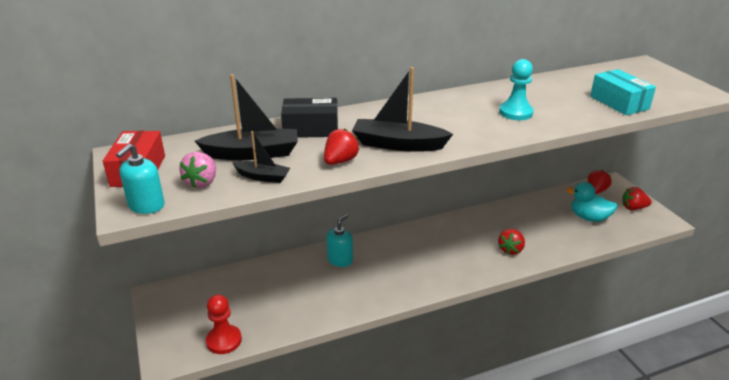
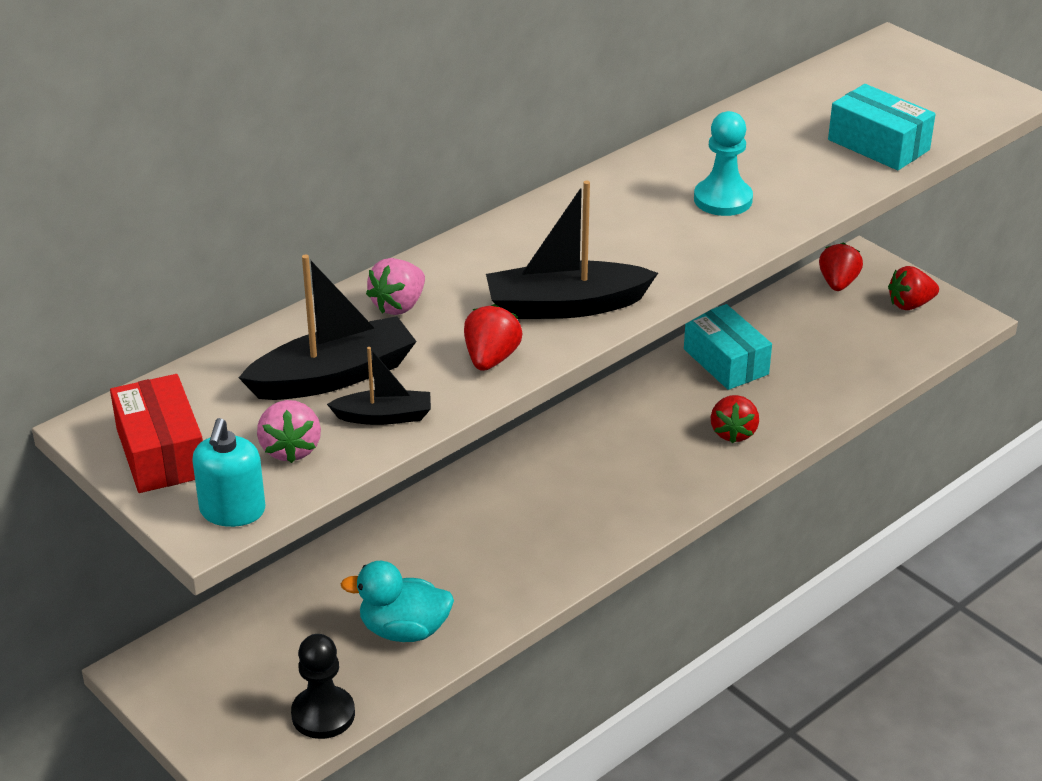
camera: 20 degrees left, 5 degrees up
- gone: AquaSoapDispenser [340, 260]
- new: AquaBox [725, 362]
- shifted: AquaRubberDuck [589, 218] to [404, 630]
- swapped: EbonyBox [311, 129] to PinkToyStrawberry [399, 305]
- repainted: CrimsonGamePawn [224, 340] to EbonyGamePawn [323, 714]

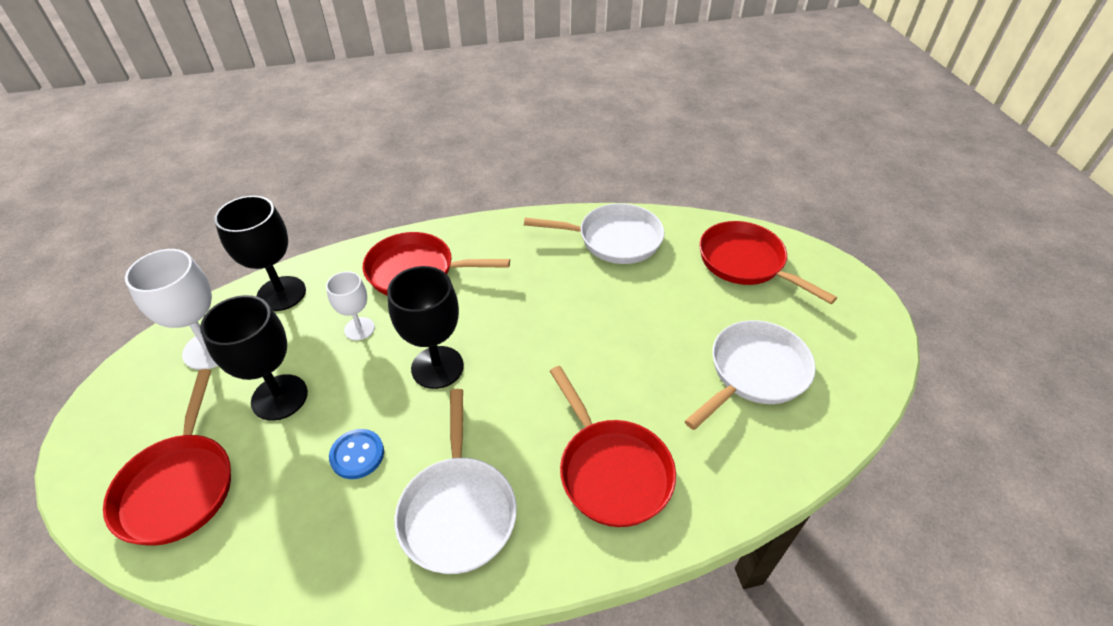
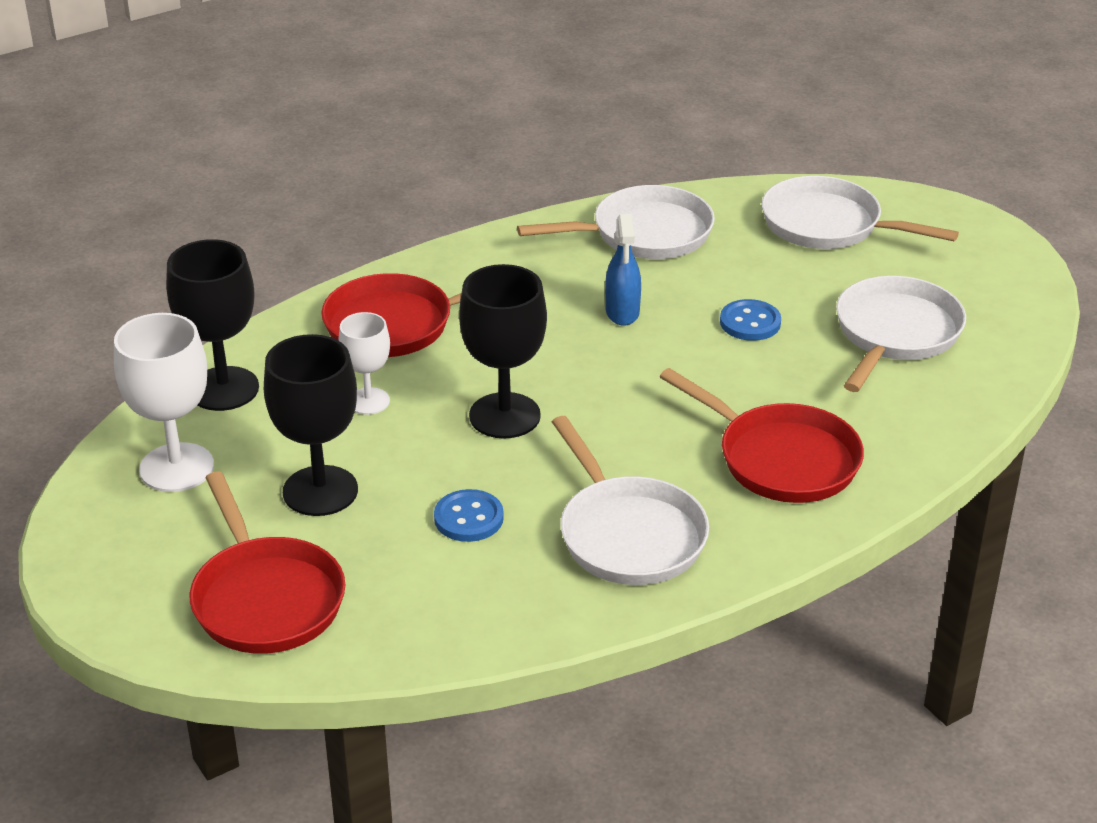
camera: 20 degrees left, 10 degrees down
- new: CobaltSprayer [622, 312]
- new: CobaltSewingButton [750, 322]
- repainted: CrimsonFryingPan [745, 262] to SnowWhiteFryingPan [828, 225]

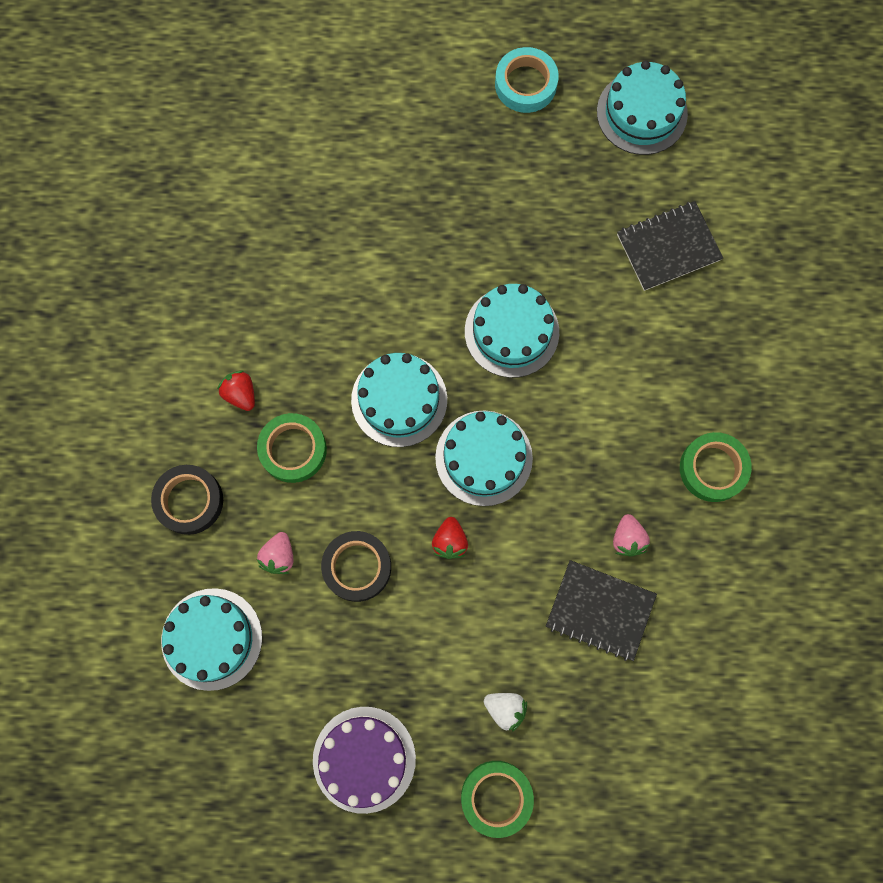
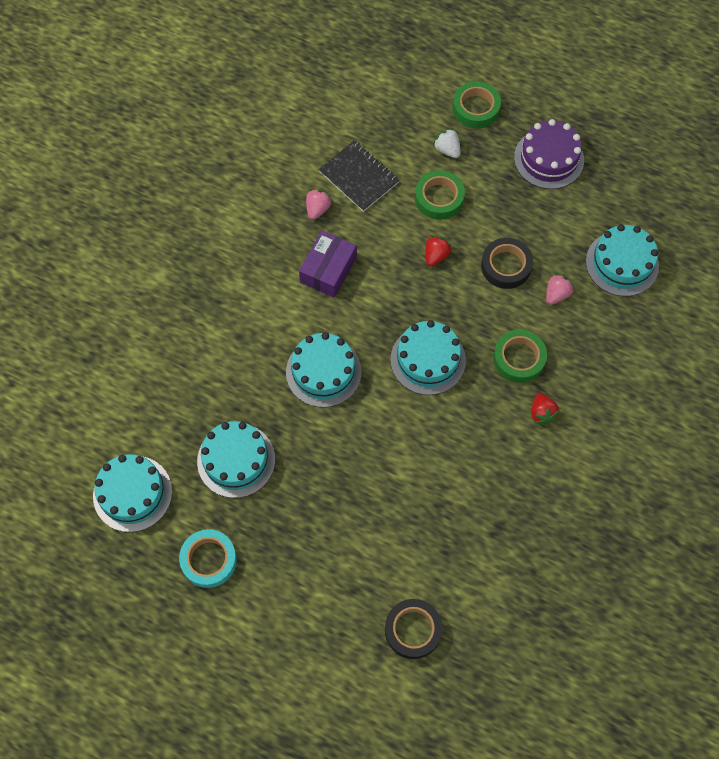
camera: 155 degrees left, 10 degrees down
- gone: EbonyNotepad [668, 247]
- new: VioletBox [328, 270]
- shifted: EbonyStickyTape [189, 501] to [413, 630]
- shifted: AquaGateau [483, 458] to [236, 460]
- shifted: EmeraldStickyTape [713, 468] to [439, 198]

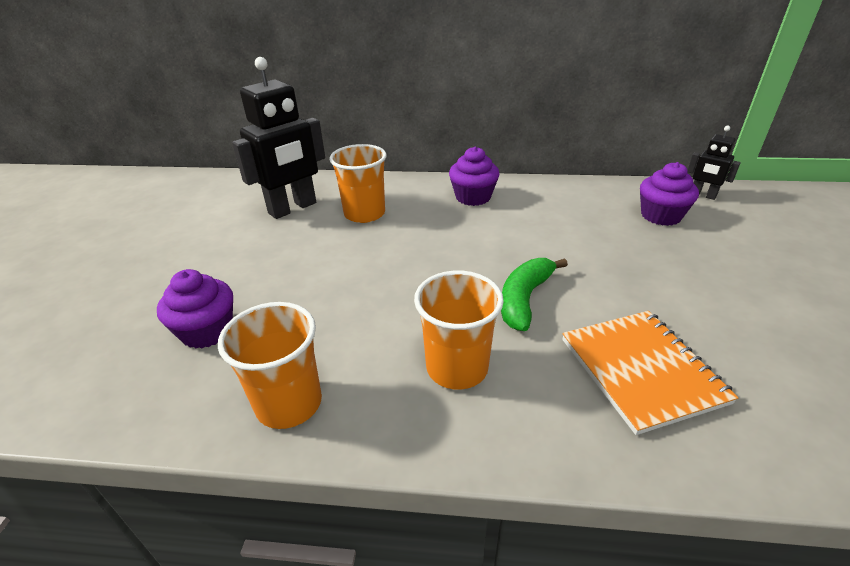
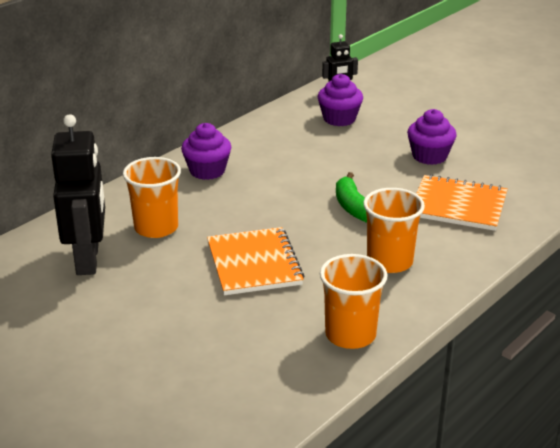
camera: 55 degrees left, 5 degrees down
- new: BrightOrangeNotepad [254, 264]
- shifted: VioletCupcake [207, 331] to [429, 156]

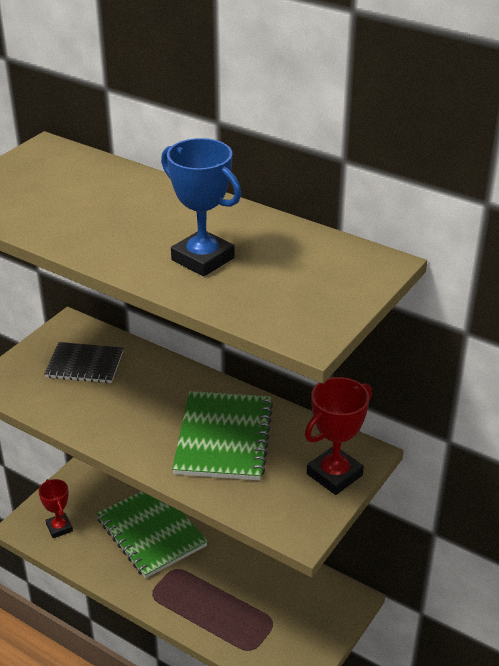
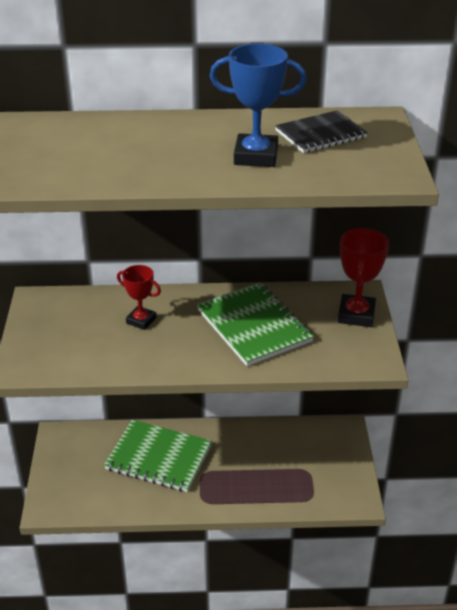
camera: 35 degrees left, 0 degrees up
- shifted: CrimsonAwardCup [59, 528] to [141, 320]
- shifted: EbonyNotepad [84, 364] to [320, 134]

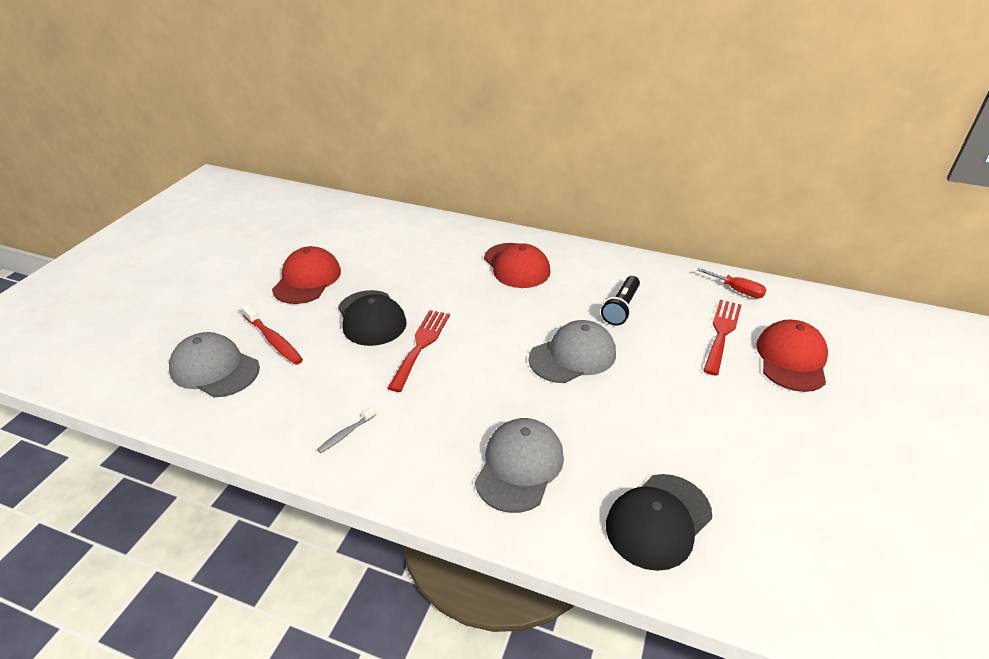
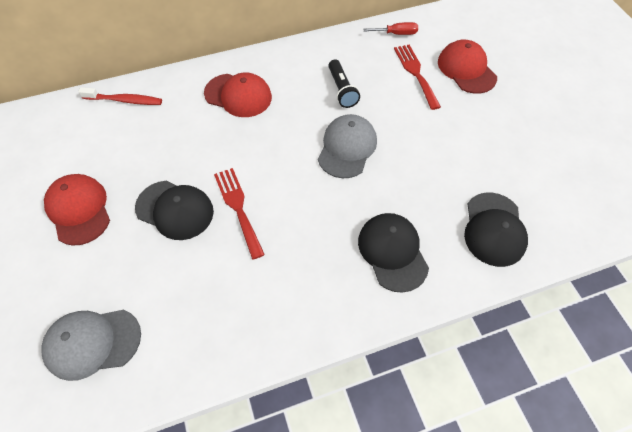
camera: 40 degrees left, 20 degrees up
- gone: AshGreyDentalBrush [346, 433]
- shifted: CrimsonDentalBrush [273, 340] to [124, 100]
- repainted: AshGreyBaseballCap [519, 466] to EbonyBaseballCap [392, 252]

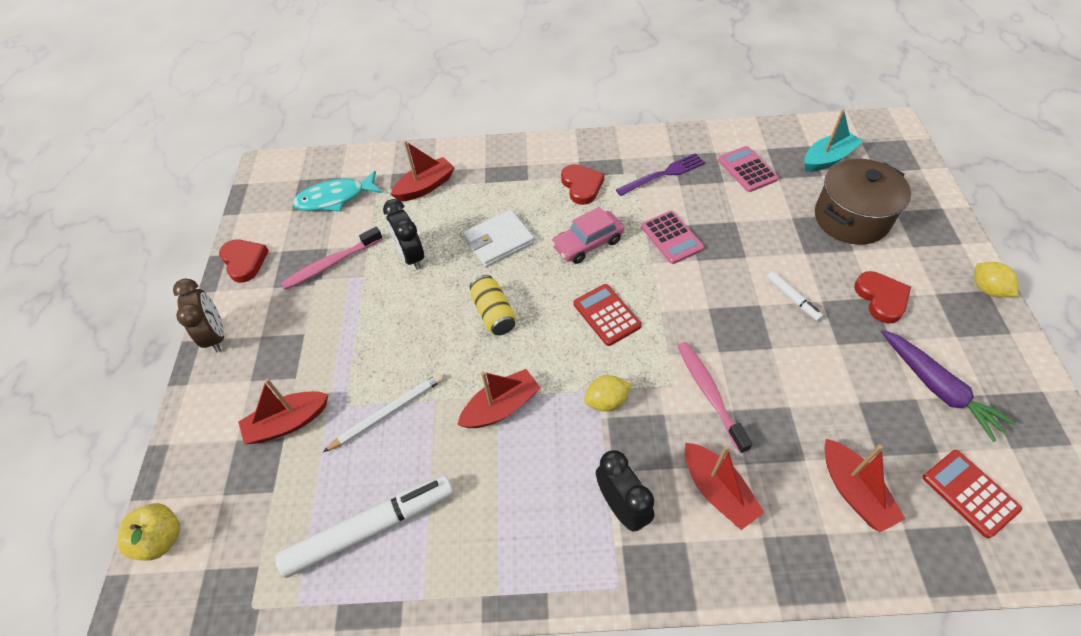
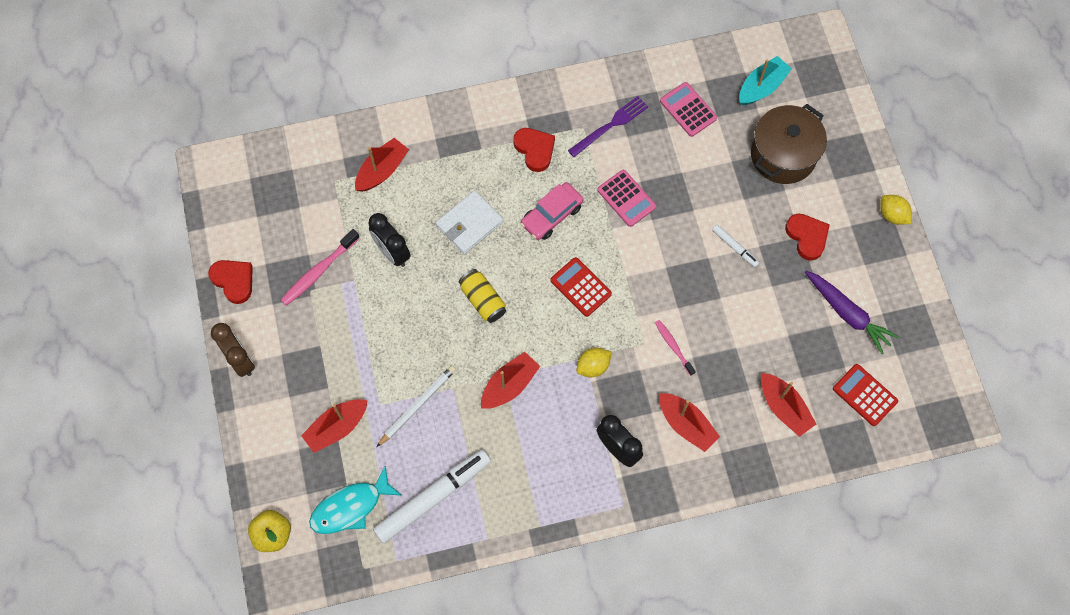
camera: 15 degrees left, 15 degrees up
- shifted: AquaFishFigure [335, 198] to [351, 507]
- scaled: PinkDentalBrush [709, 394] = [673, 347] x0.63

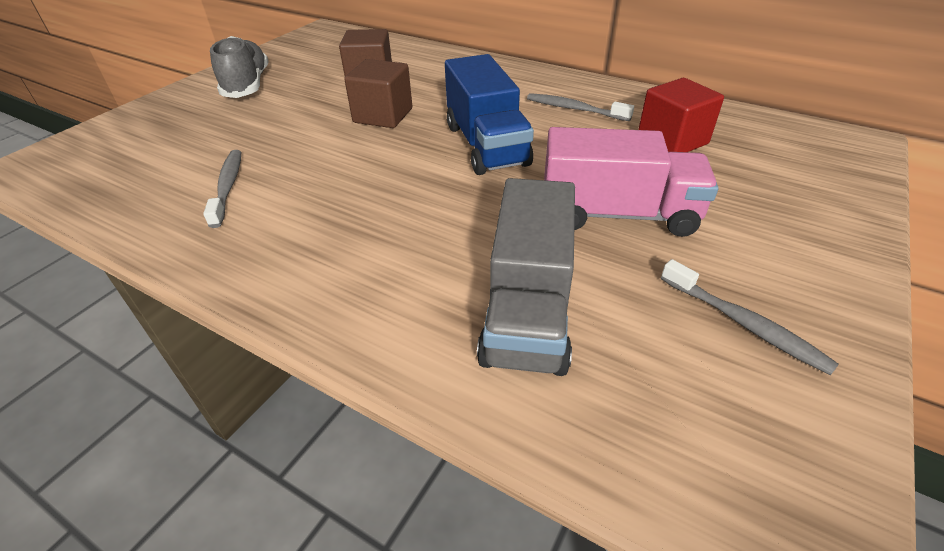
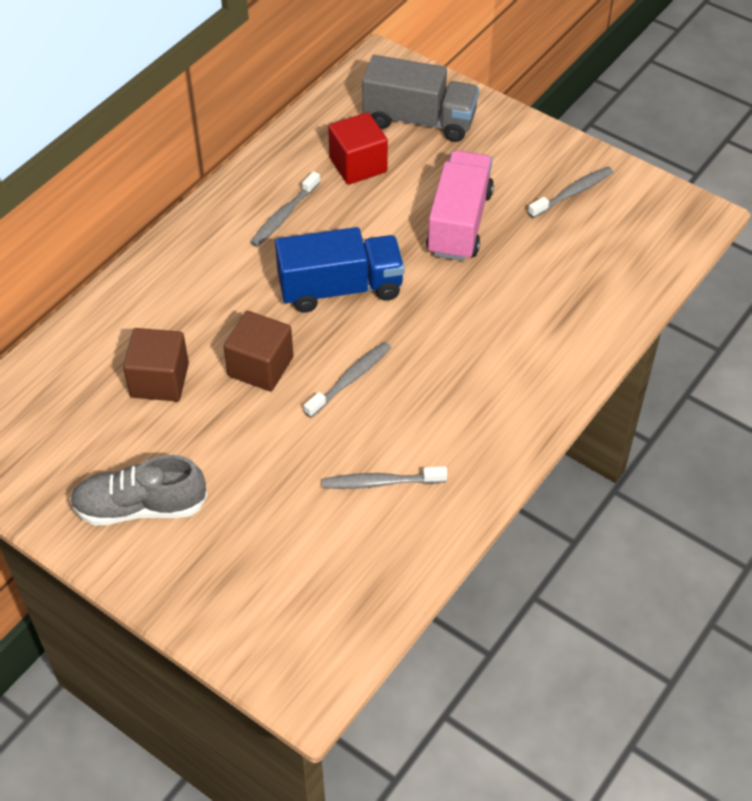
camera: 85 degrees left, 10 degrees up
- new: AshGreyDentalBrush [350, 379]
- shifted: AshGreyLorry [528, 310] to [419, 120]

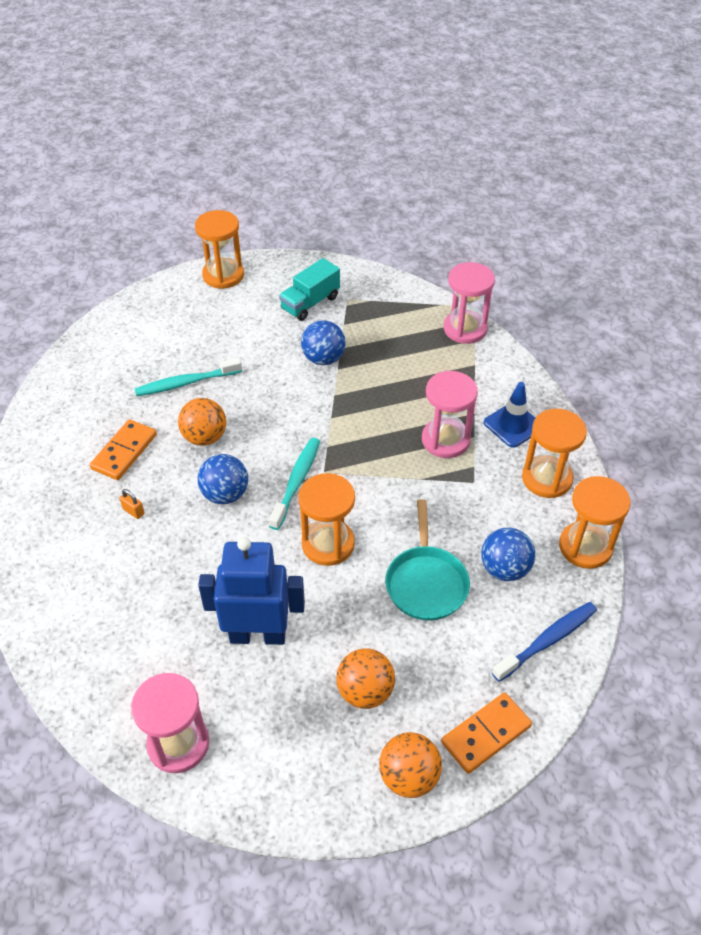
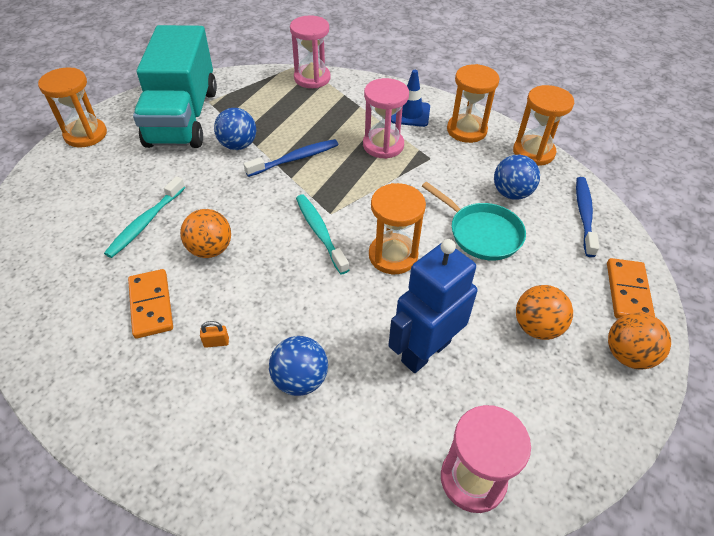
camera: 45 degrees left, 0 degrees up
- new: CobaltDentalBrush [295, 159]
- shifted: CobaltBall [225, 494] to [300, 379]
- scaled: AquaLorry [310, 303] = [183, 117] x2.11

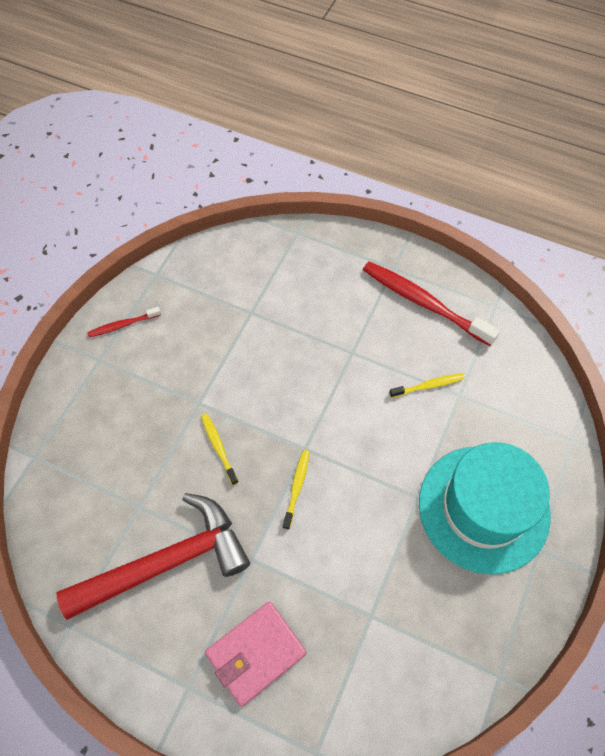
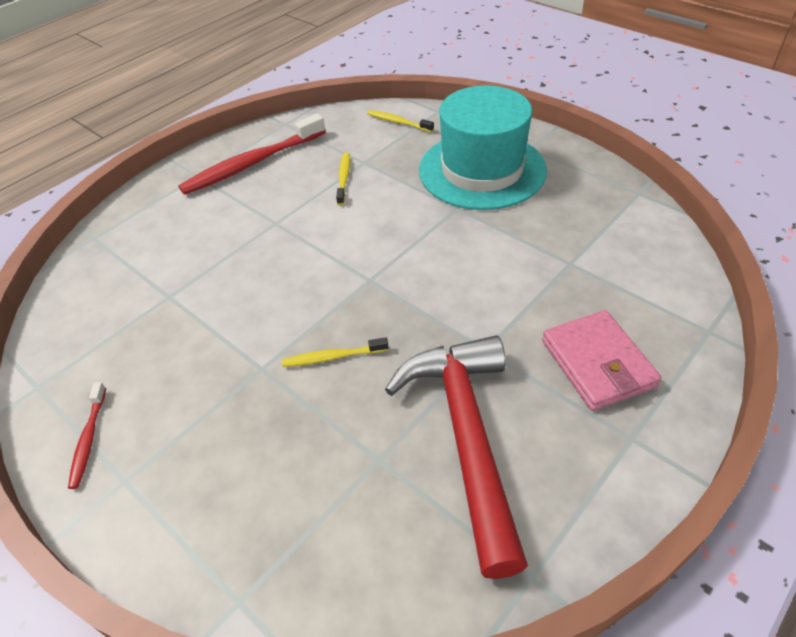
camera: 70 degrees left, 15 degrees down
- shifted: GoldenDentalBrush [297, 487] to [398, 122]

